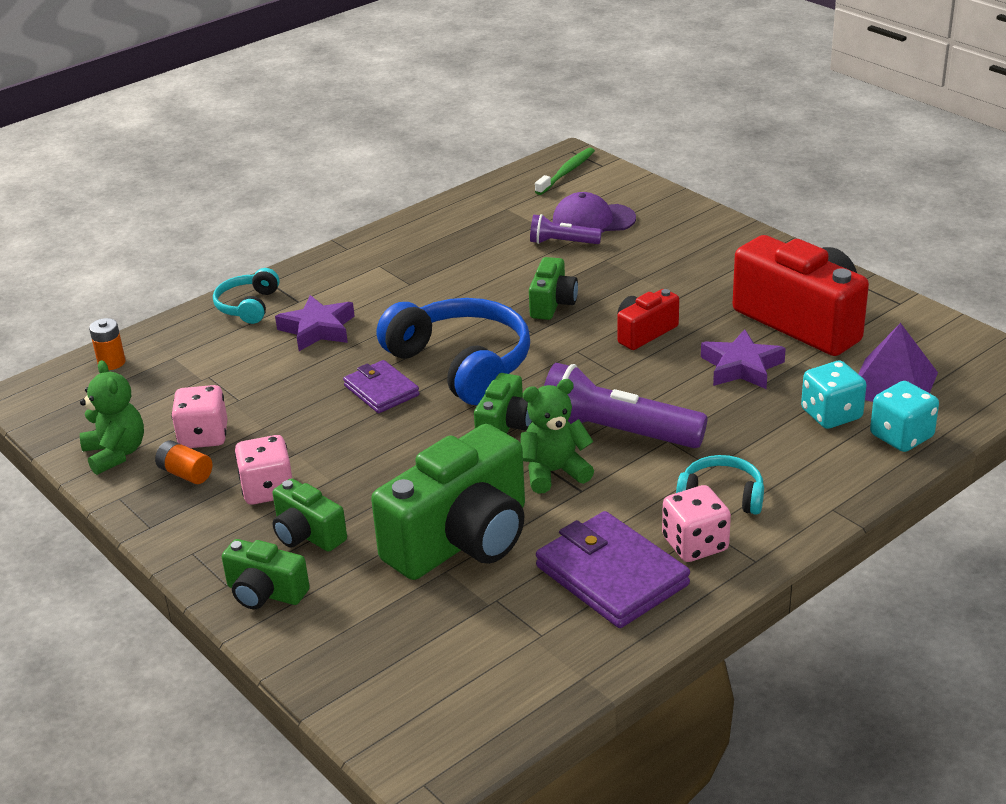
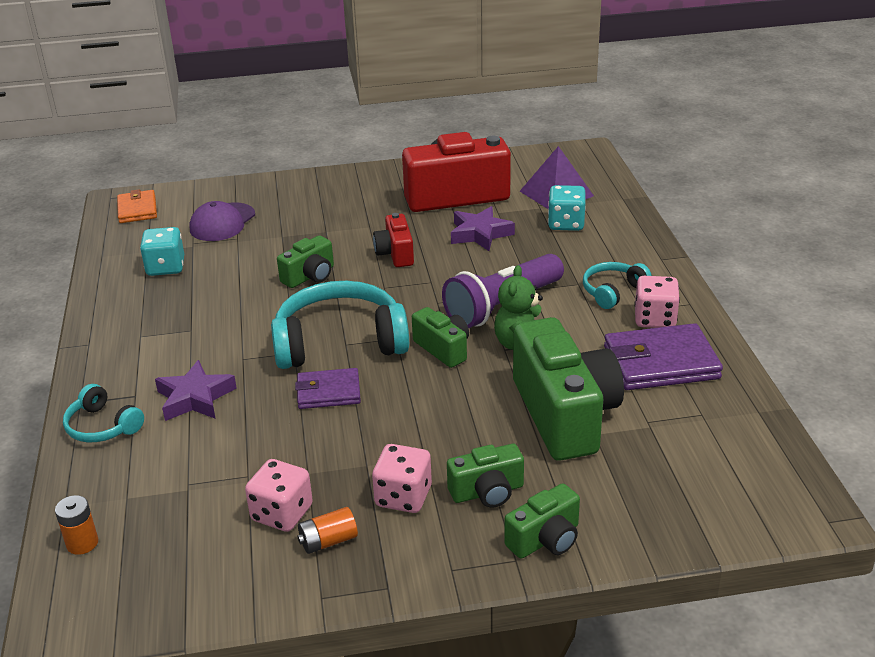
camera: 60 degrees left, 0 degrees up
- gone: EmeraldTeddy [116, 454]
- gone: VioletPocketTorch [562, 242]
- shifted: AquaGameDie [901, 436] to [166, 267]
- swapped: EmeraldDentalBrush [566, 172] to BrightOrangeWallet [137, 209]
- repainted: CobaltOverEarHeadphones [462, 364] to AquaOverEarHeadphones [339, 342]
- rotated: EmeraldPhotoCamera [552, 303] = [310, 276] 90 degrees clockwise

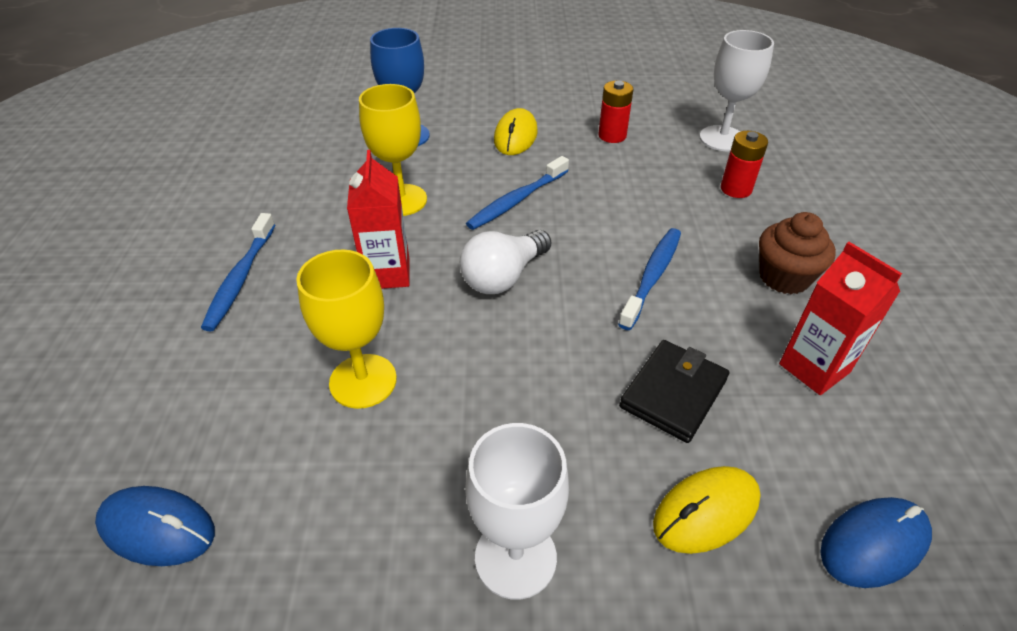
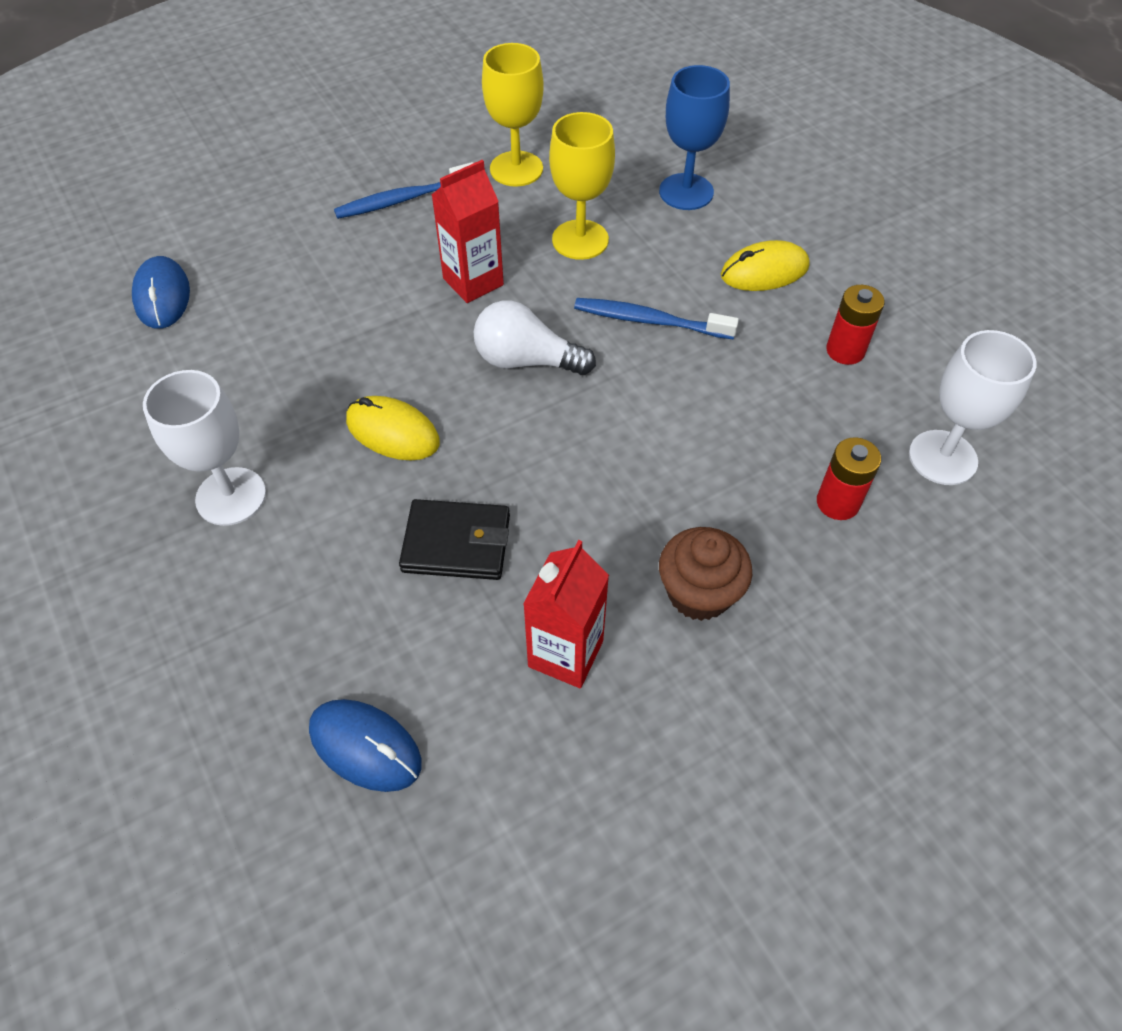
camera: 60 degrees right, 10 degrees up
- gone: CobaltDentalBrush [652, 276]
- shifted: GoldenWineGlass [363, 381] to [516, 169]
- shifted: GoldenMouse [706, 511] to [392, 432]

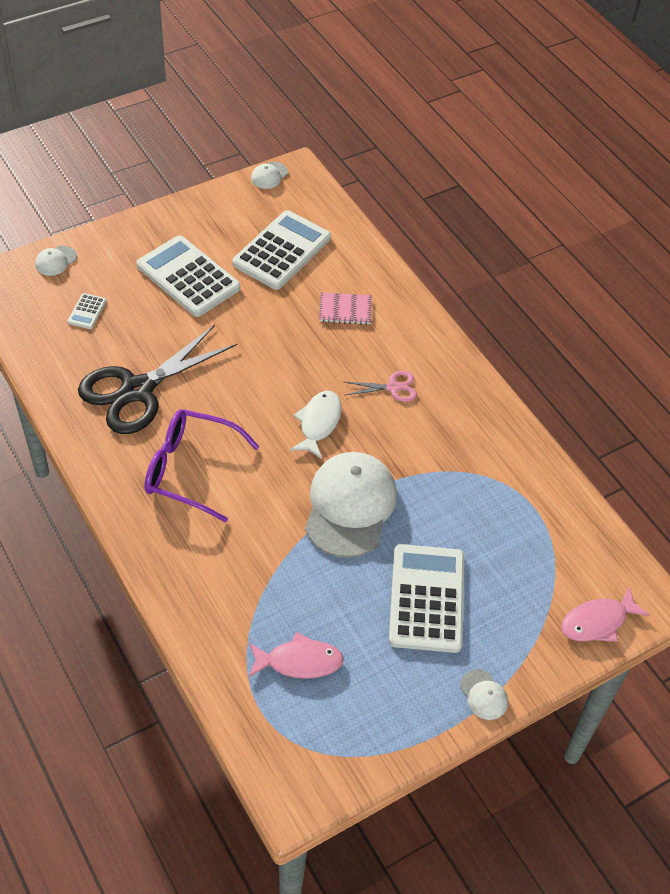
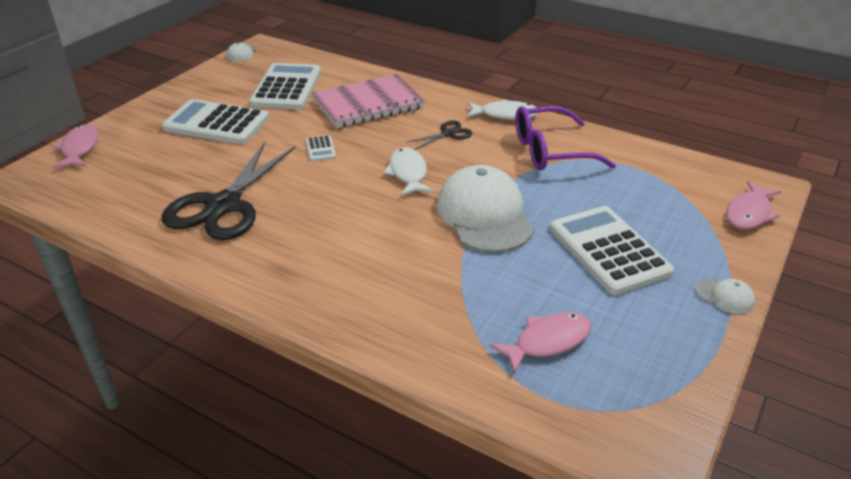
camera: 25 degrees left, 15 degrees down
- new: SnowWhiteFishFigure [505, 115]
- shifted: SnowWhitePocketCalculator [87, 311] to [320, 149]
- shifted: VioletSpectacles [190, 470] to [550, 151]
- swapped: SnowWhiteBaseballCap [55, 261] to PinkFishFigure [79, 148]
- repainted: PinkShears [393, 387] to EbonyShears [448, 134]
- scaled: PinkNotepad [345, 310] = [368, 104] x2.02

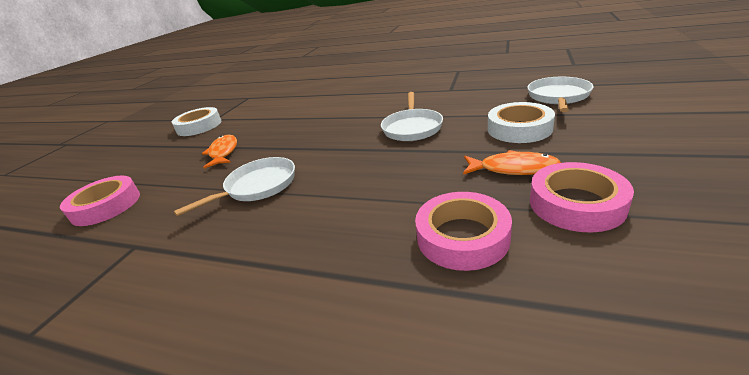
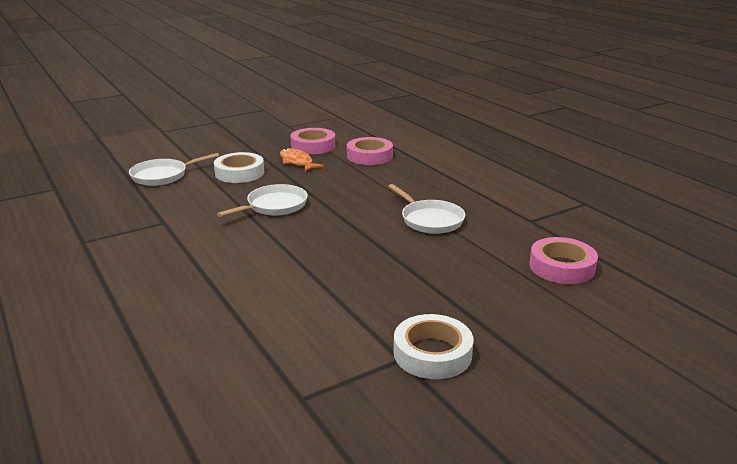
camera: 145 degrees left, 5 degrees down
- gone: BrightOrangeFishFigure [223, 152]
- rotated: SnowWhiteFryingPan [258, 186] = [430, 220] 120 degrees counterclockwise

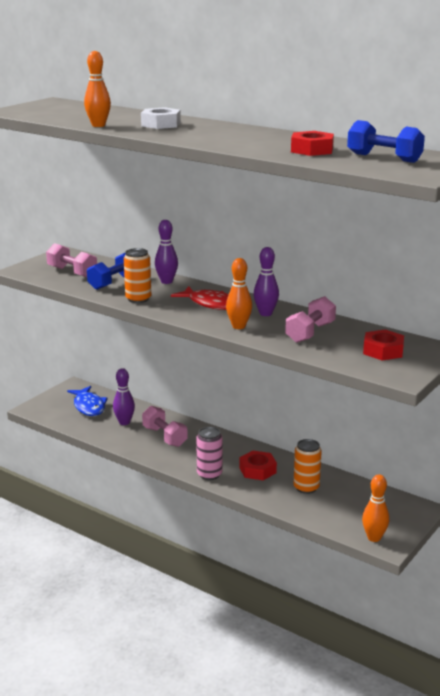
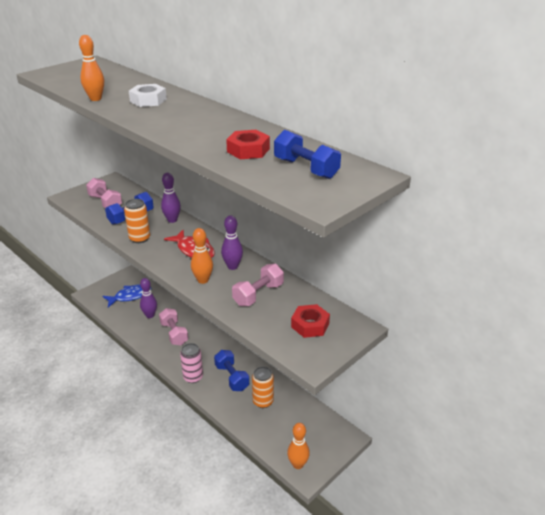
camera: 10 degrees right, 10 degrees up
- swapped: CrimsonHexNut [257, 470] to CobaltFreeWeight [231, 377]
- rotated: CobaltFishFigure [89, 406] = [130, 296] 105 degrees counterclockwise

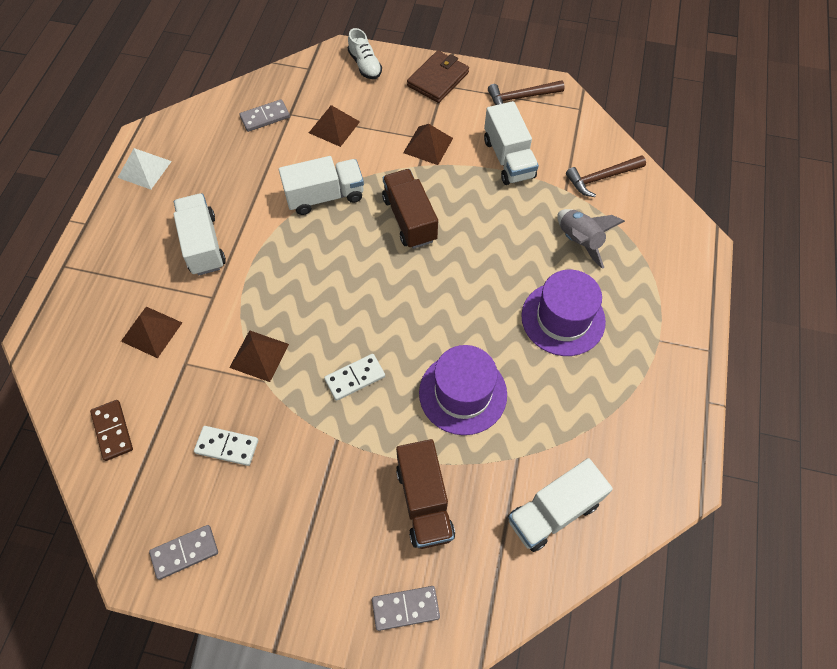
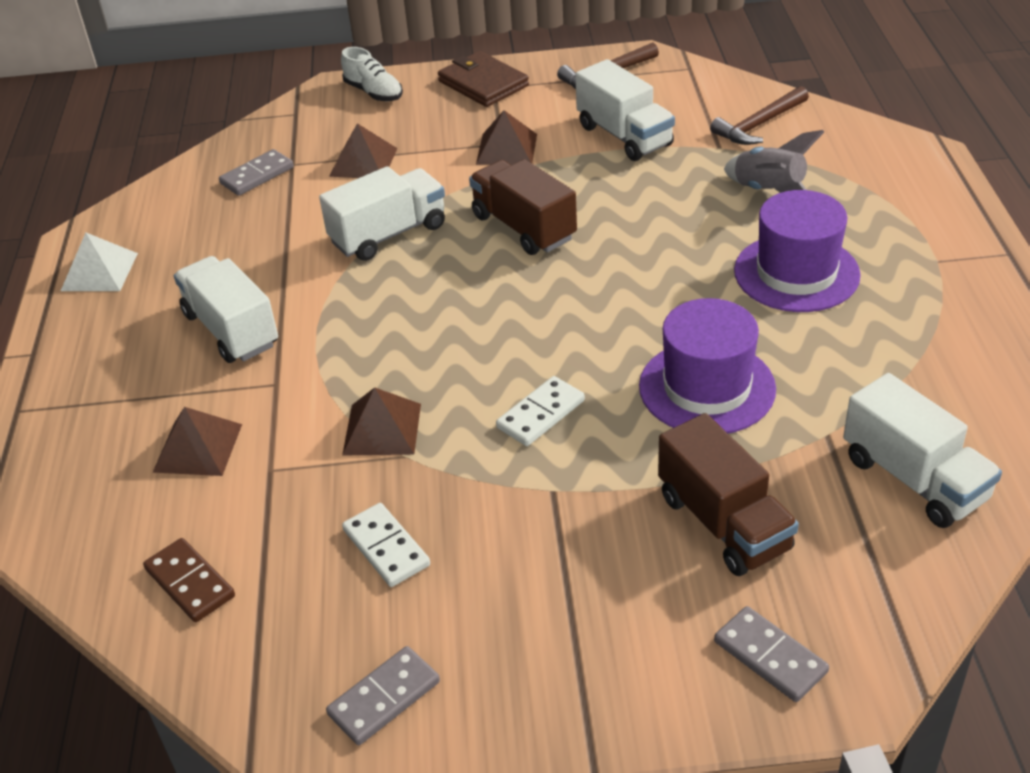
camera: 15 degrees left, 20 degrees down
- rotated: SnowWhiteDominoTile [227, 446] = [386, 547] 60 degrees clockwise
- rotated: AshGreyDominoTile [405, 608] = [770, 657] 75 degrees clockwise
- rotated: DarkBrownWallet [438, 79] = [483, 83] 60 degrees counterclockwise
- rotated: SnowWhiteLorry [553, 512] = [914, 479] 75 degrees counterclockwise

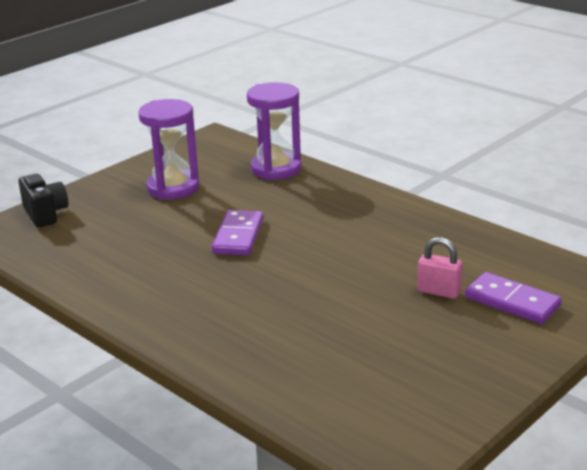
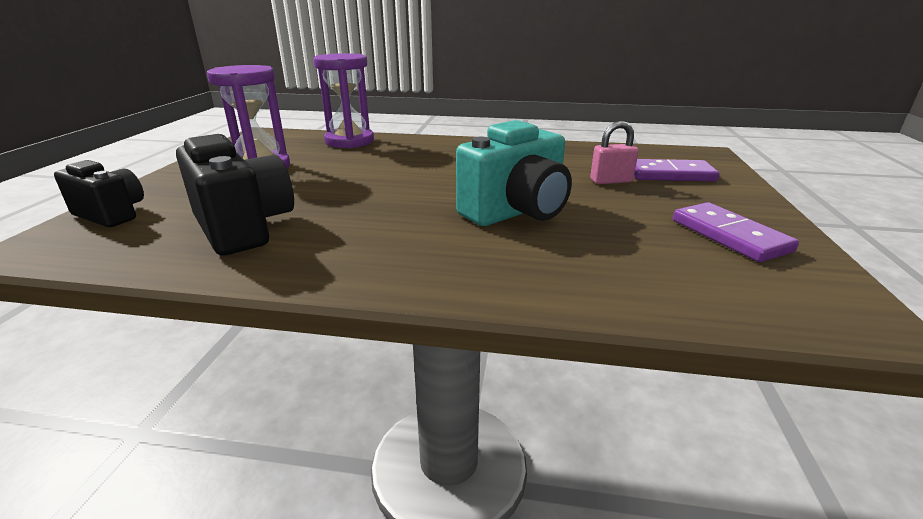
camera: 35 degrees left, 0 degrees up
- new: EbonyPhotoCamera [243, 227]
- new: AquaPhotoCamera [516, 212]
- shifted: VioletDominoTile [238, 236] to [729, 235]

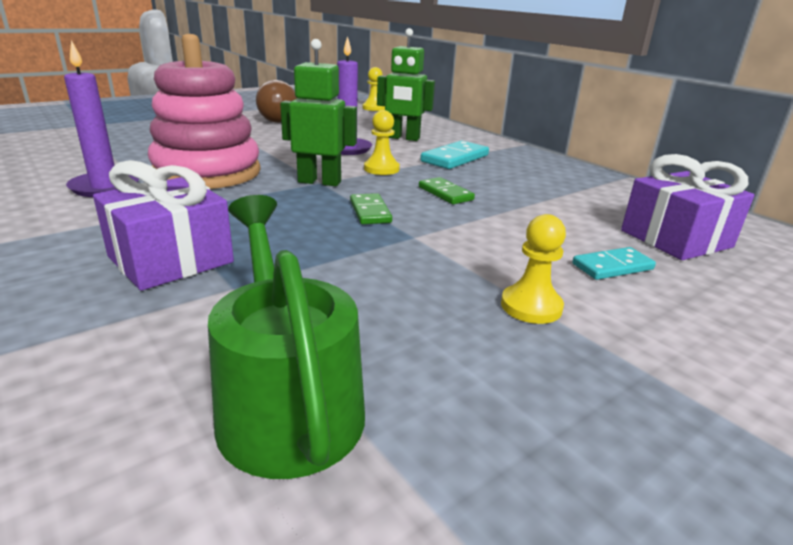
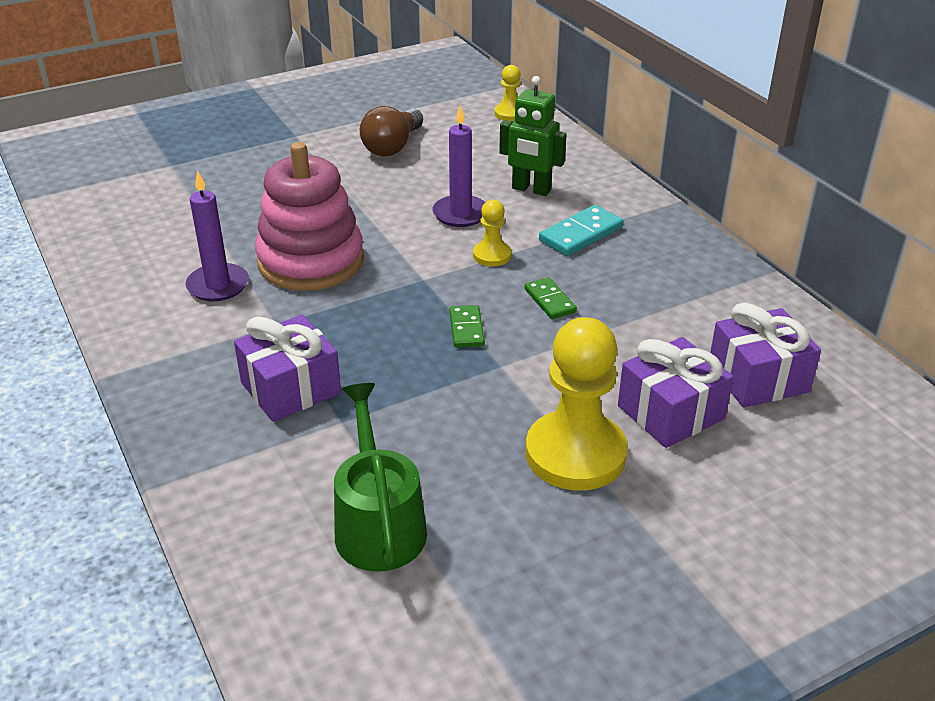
camera: 10 degrees right, 10 degrees up
- gone: EmeraldRobot [319, 182]
- swapped: AquaDominoTile [612, 266] to VioletWrappedGift [671, 412]
- scaled: GoldenGamePawn [531, 306] = [575, 454] x2.06

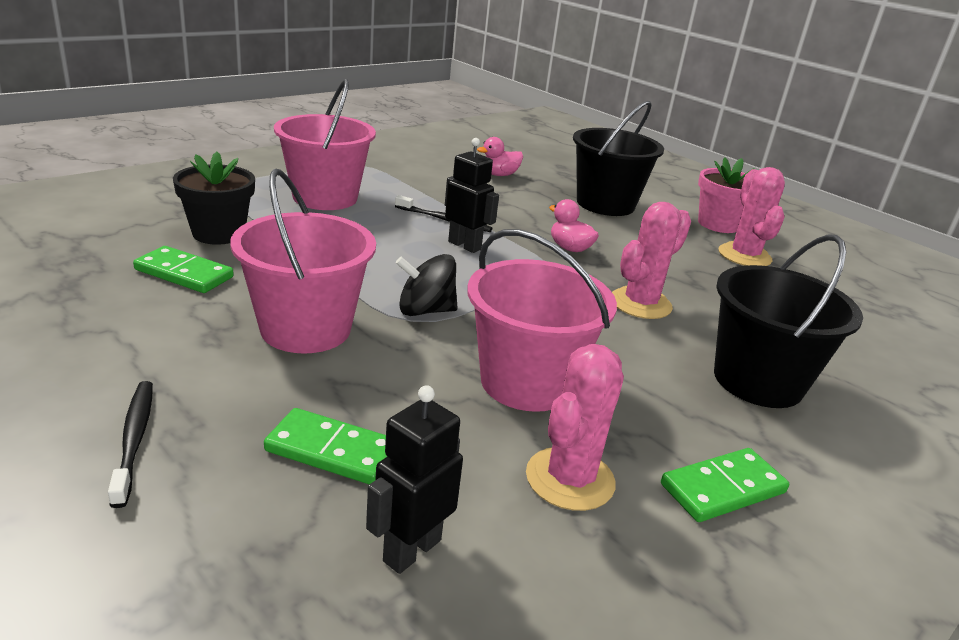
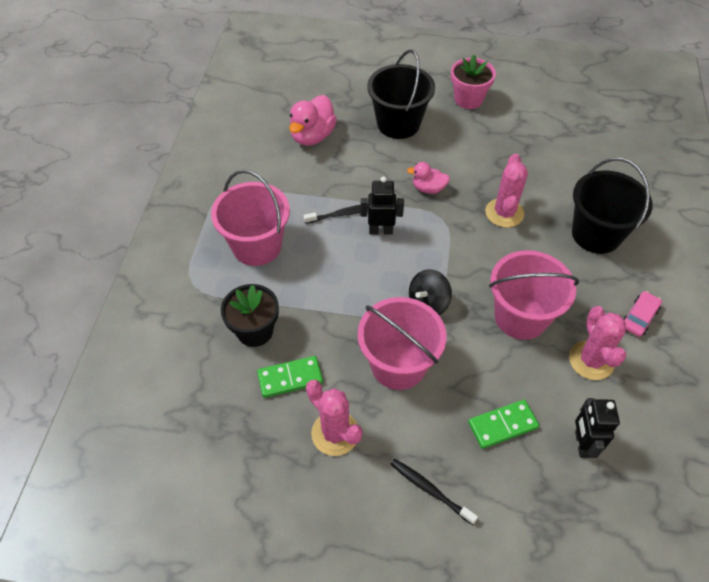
camera: 35 degrees left, 25 degrees up
- shifted: PinkCactus [744, 256] to [335, 433]
- swapped: EmeraldDominoTile [722, 488] to PinkAutomobile [639, 317]
- scaled: PinkRubberDuck [499, 175] = [312, 136] x1.67

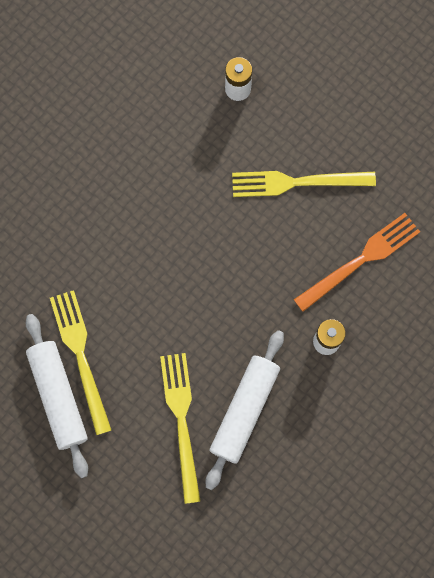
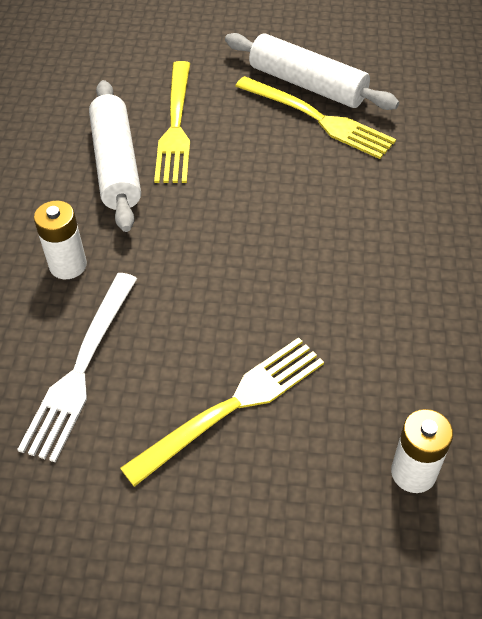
camera: 145 degrees right, 25 degrees down
- repainted: BrightOrangeTableFork [361, 259] to SnowWhiteTableFork [80, 371]
- rotated: GoldenTableFork [181, 419] = [176, 127] 45 degrees clockwise

